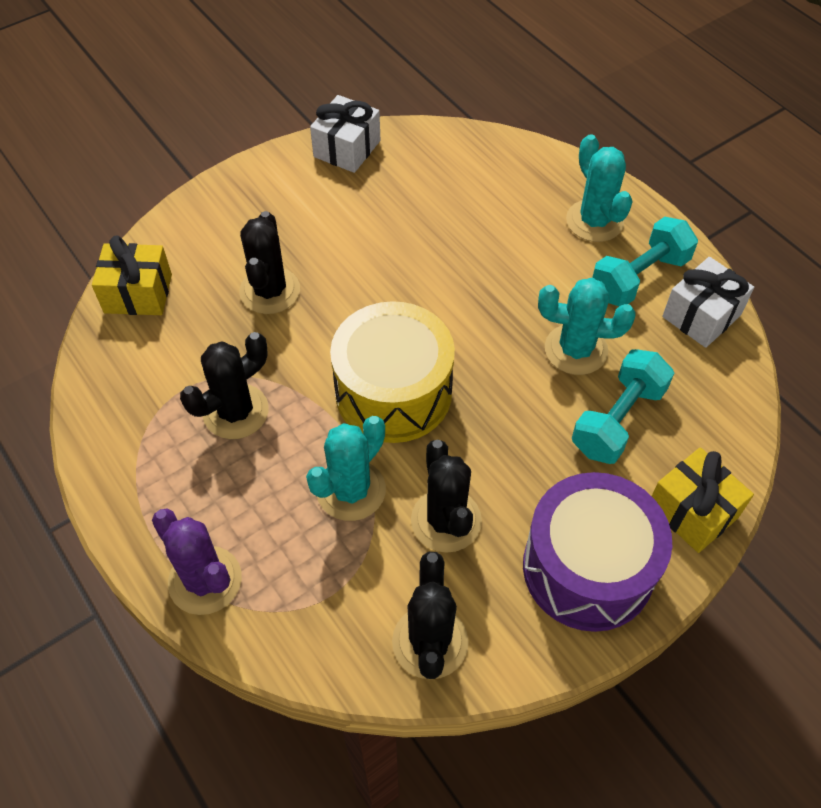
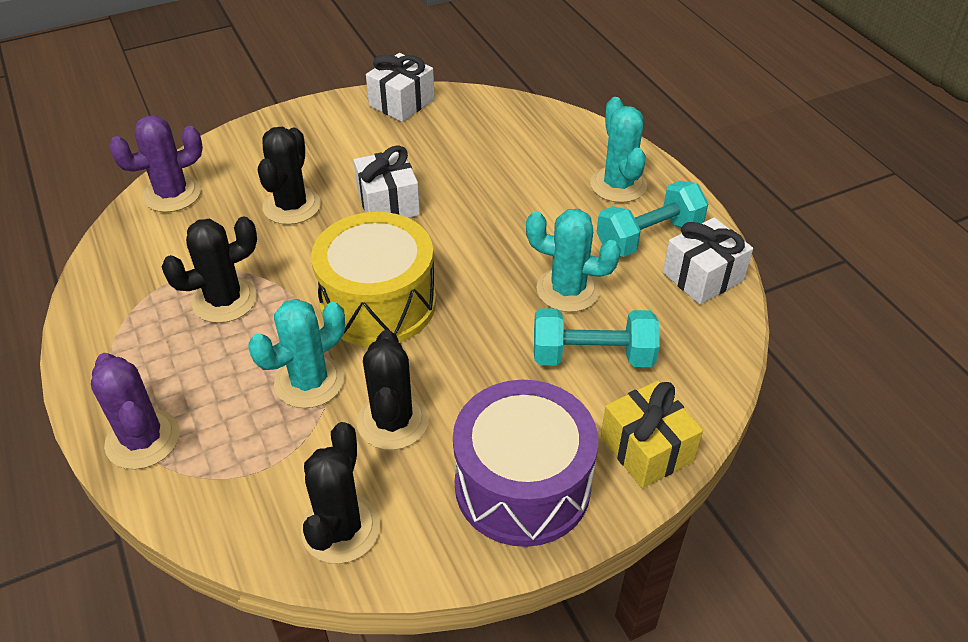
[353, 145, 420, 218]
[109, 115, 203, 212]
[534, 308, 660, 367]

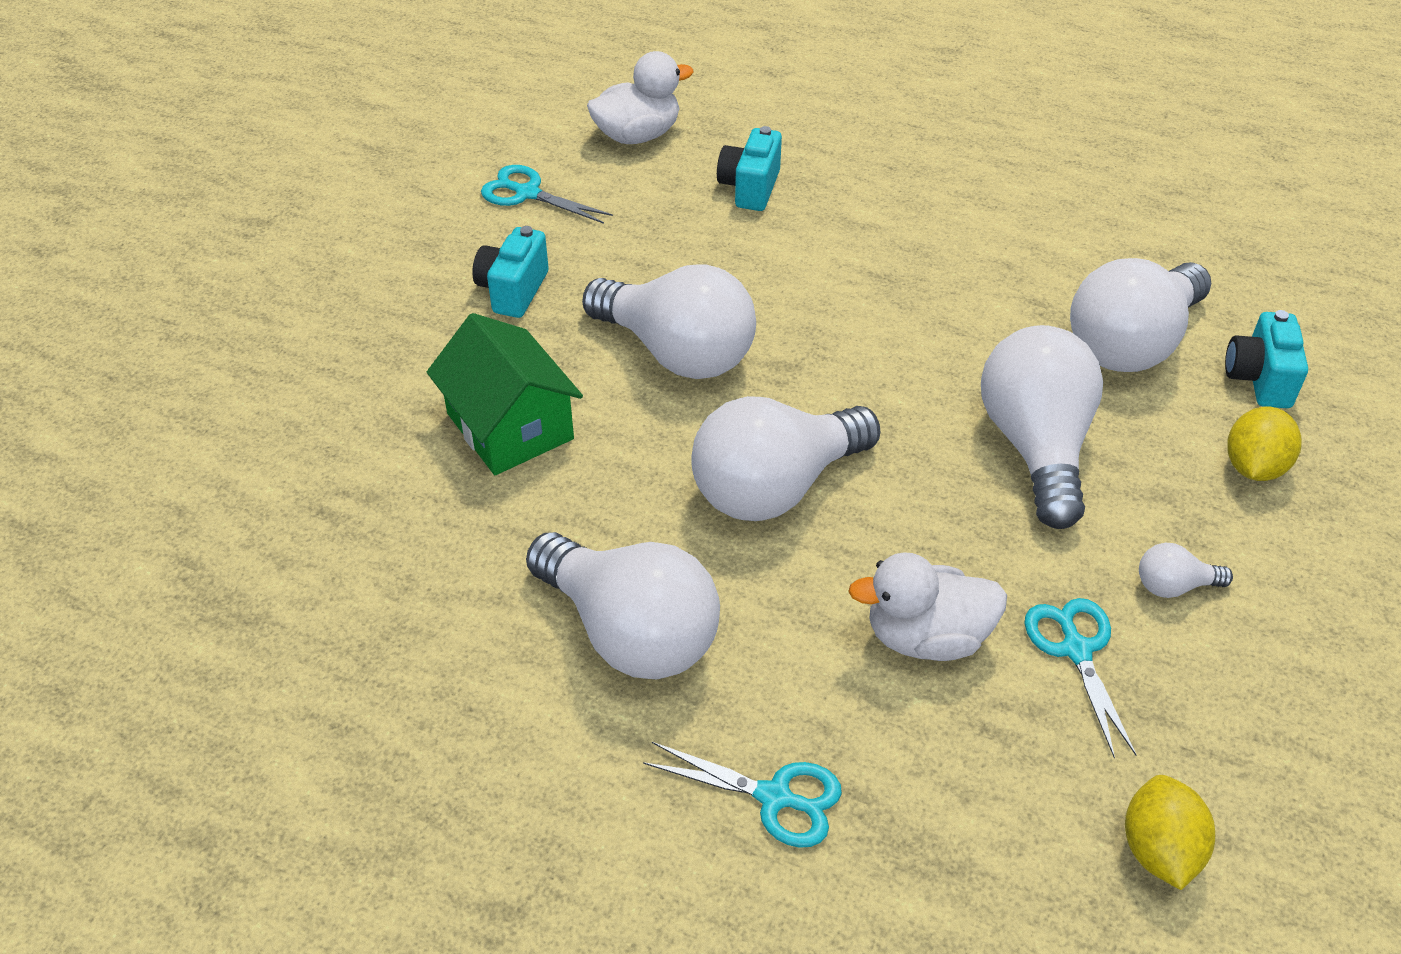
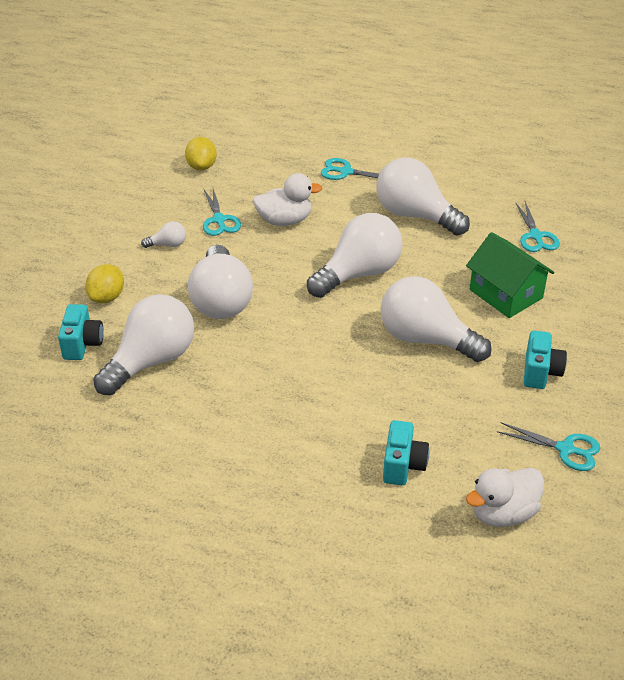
[515, 202, 560, 252]

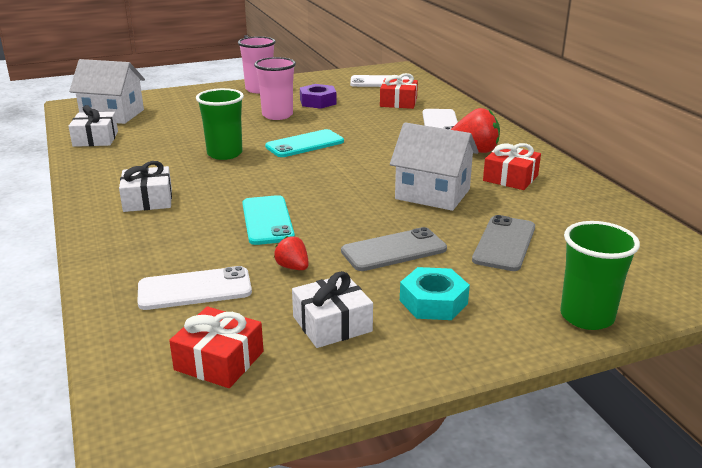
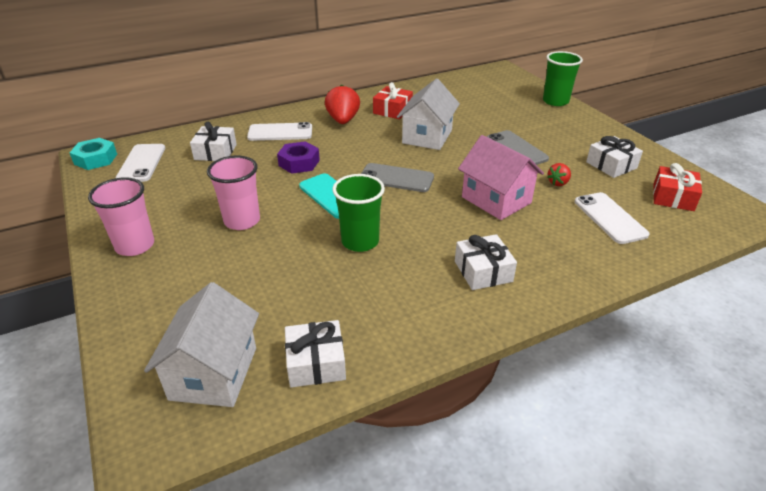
[277, 141, 320, 174]
[70, 138, 117, 170]
[361, 163, 434, 192]
[458, 135, 544, 220]
[190, 121, 237, 161]

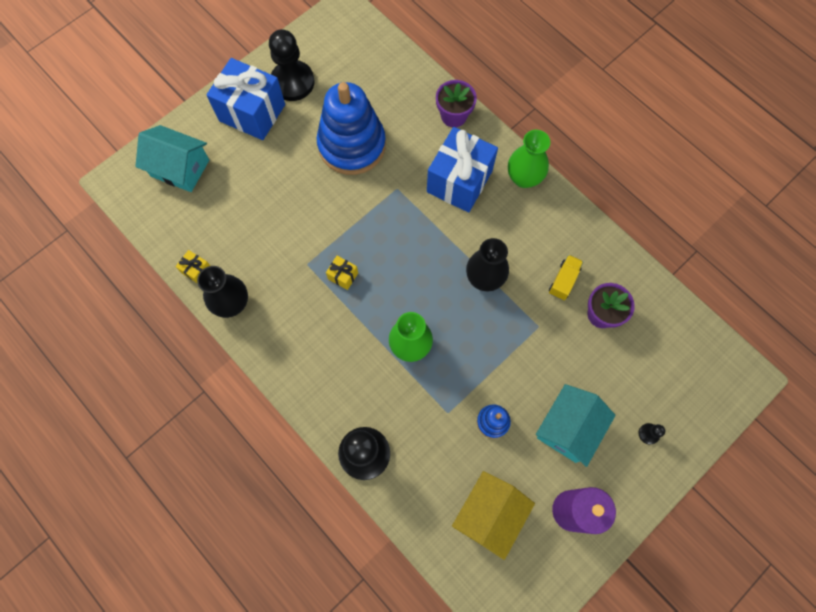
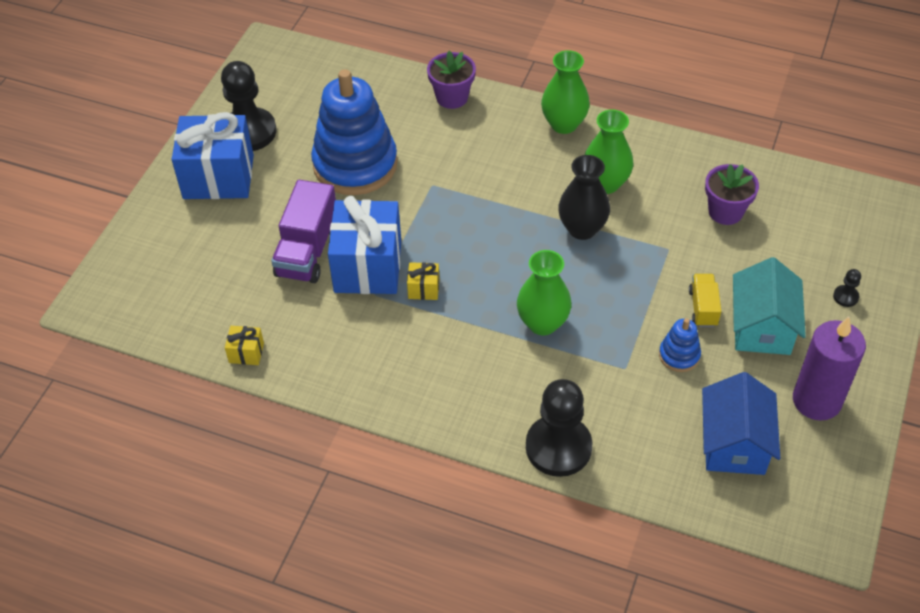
[135, 125, 209, 192] (first image)
[197, 266, 248, 318] (first image)
[271, 180, 336, 283]
[585, 109, 633, 194]
[328, 196, 401, 294]
[689, 274, 721, 327]
[702, 372, 780, 475]

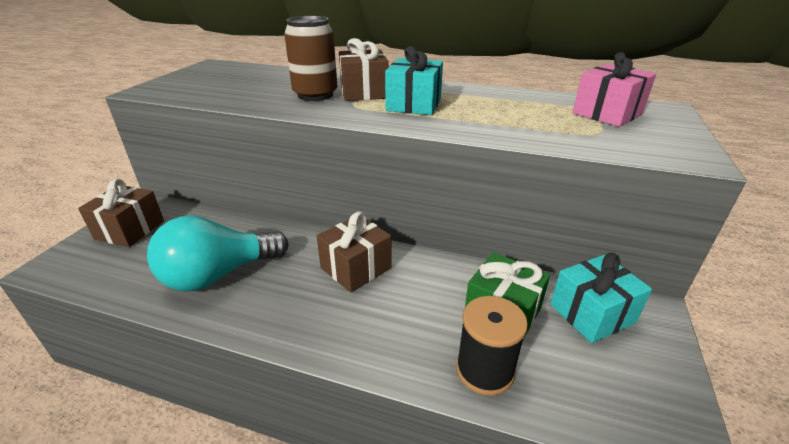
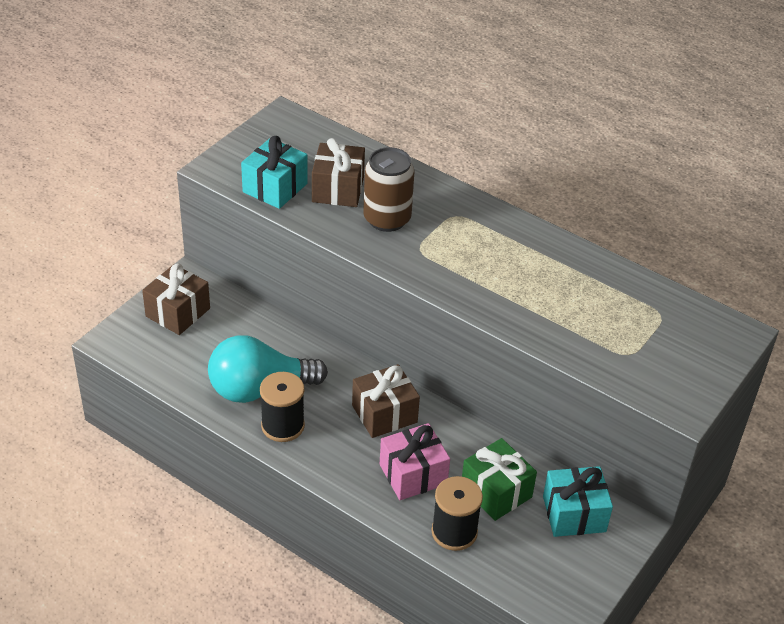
[260, 372, 305, 442]
[312, 138, 365, 207]
[241, 136, 308, 209]
[380, 423, 450, 500]

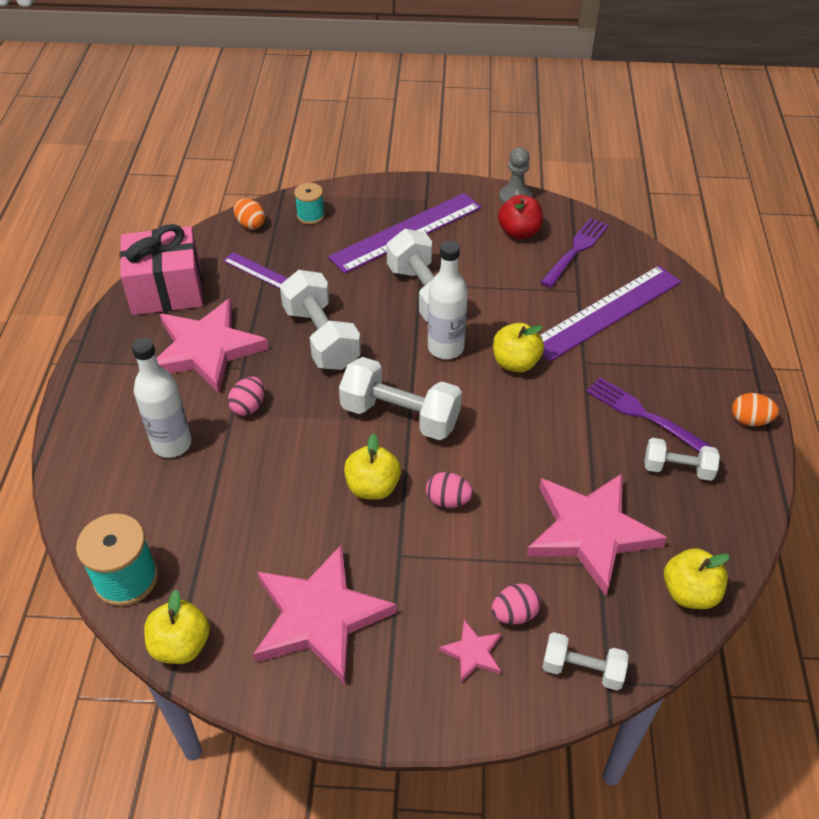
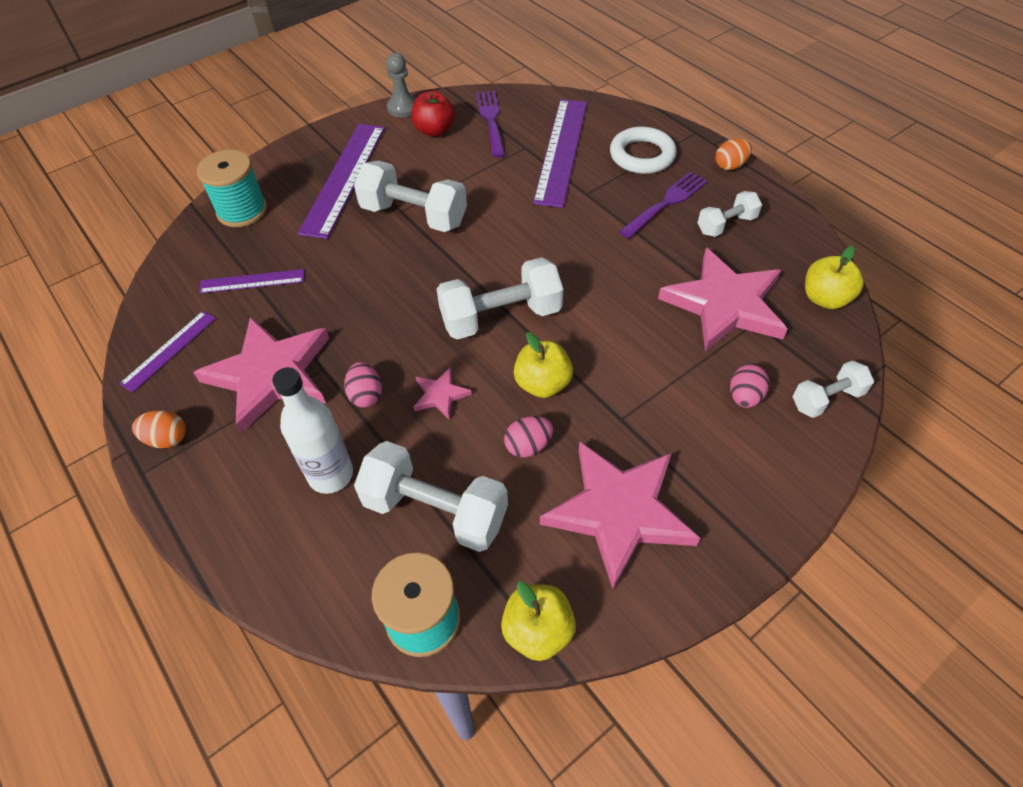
[428, 241, 468, 359] (first image)
[493, 323, 544, 372] (first image)
[610, 127, 677, 174]
[132, 410, 186, 448]
[354, 441, 508, 552]
[504, 416, 553, 457]
[413, 367, 472, 419]
[119, 311, 216, 393]
[619, 171, 708, 239]
[197, 150, 267, 227]

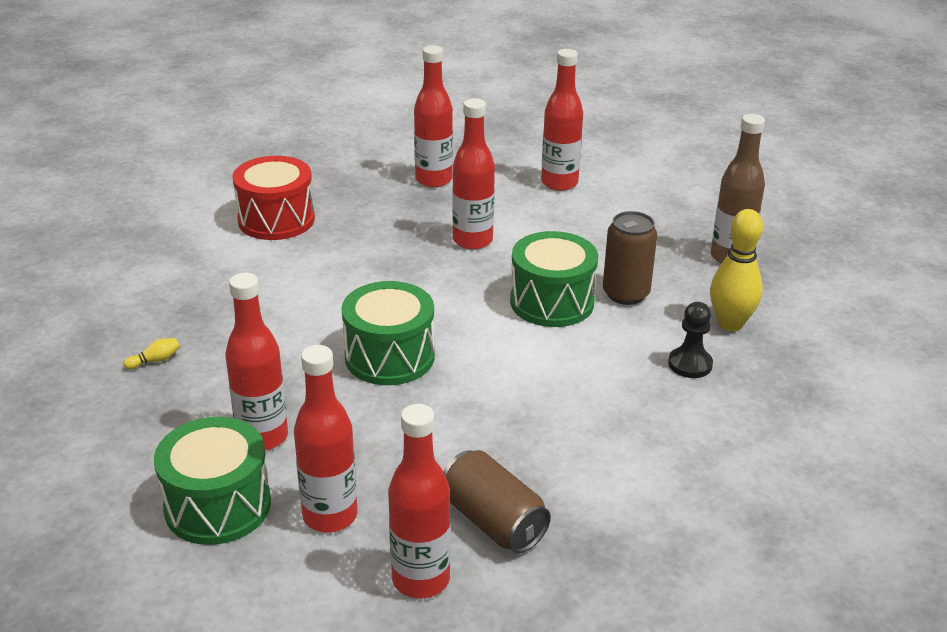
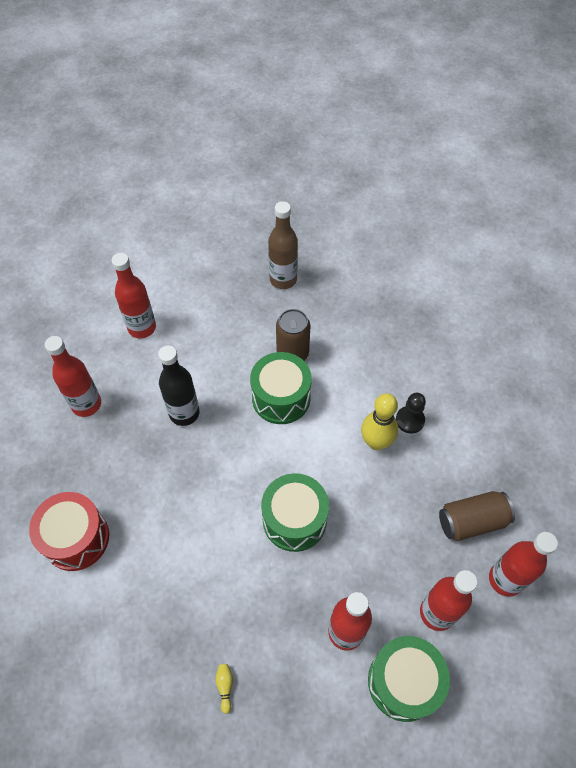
[396, 393, 426, 434]
[361, 393, 398, 450]
[158, 346, 199, 426]

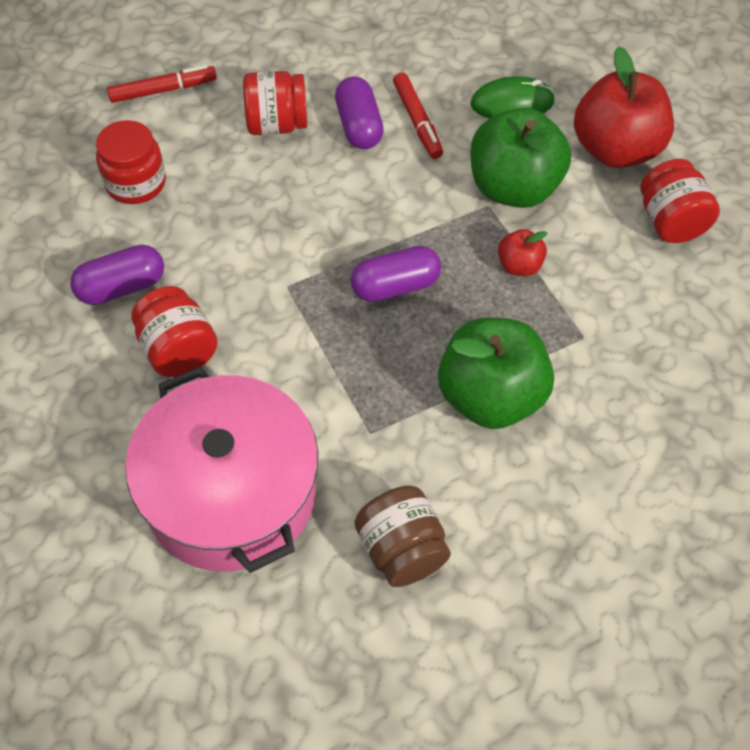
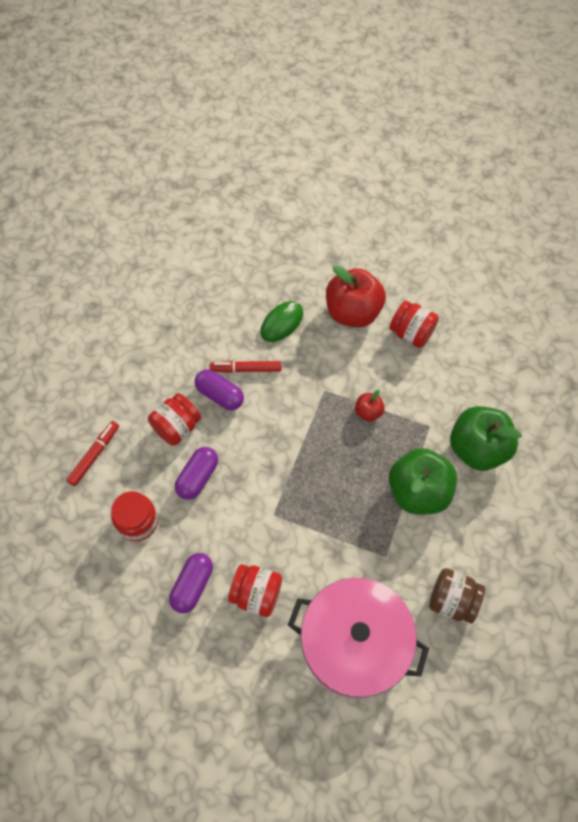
[175, 447, 218, 500]
[450, 406, 522, 471]
[210, 361, 281, 373]

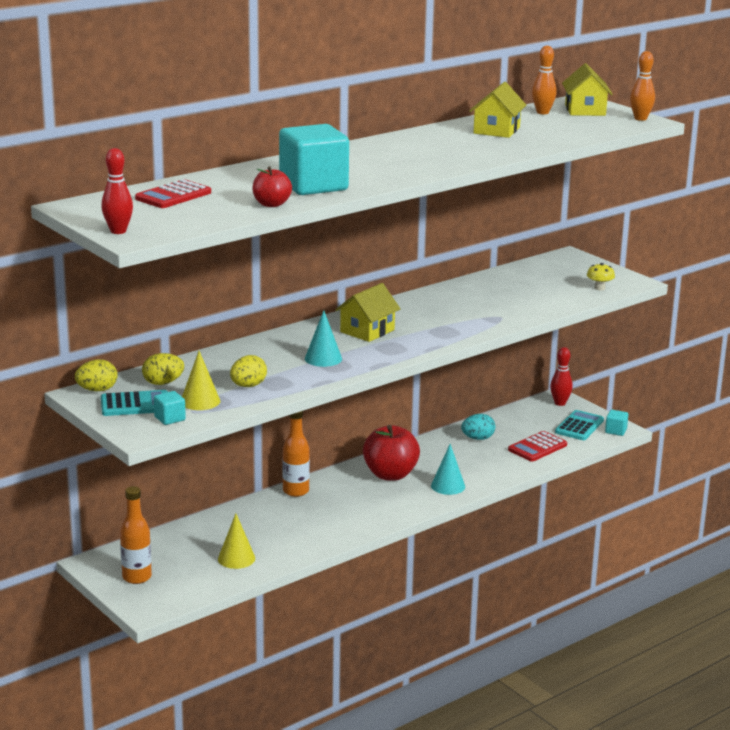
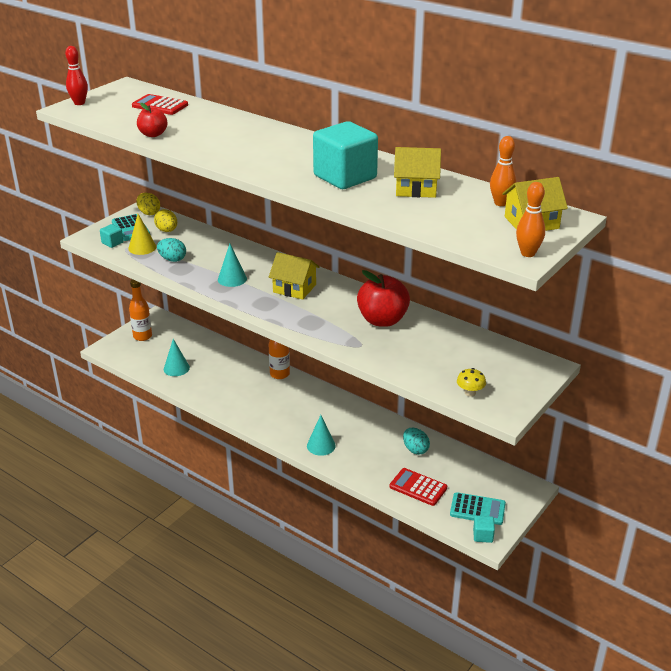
[550, 347, 573, 406] (first image)
[313, 121, 378, 189]
[357, 270, 410, 327]
[164, 339, 190, 376]
[157, 238, 186, 262]

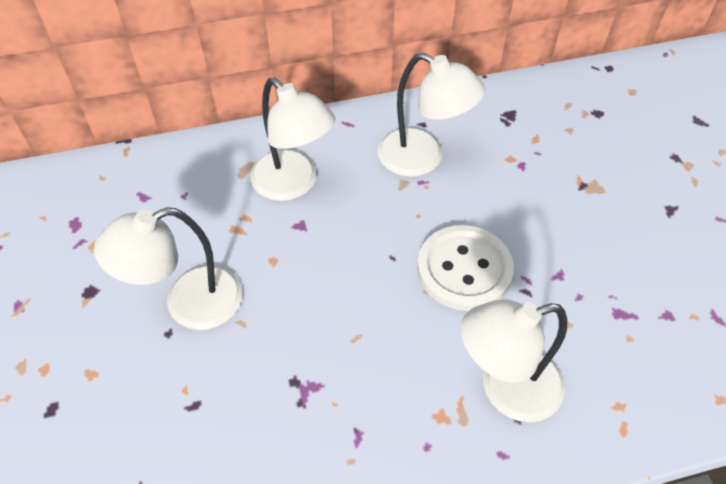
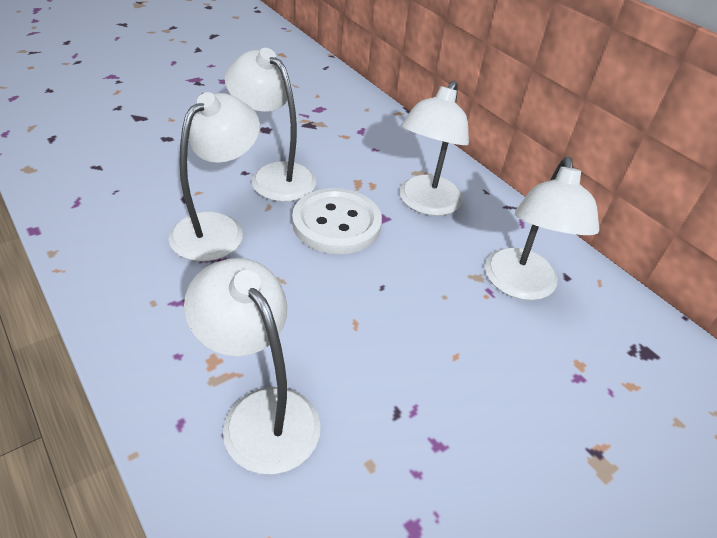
[169, 92, 260, 261]
[292, 188, 382, 254]

